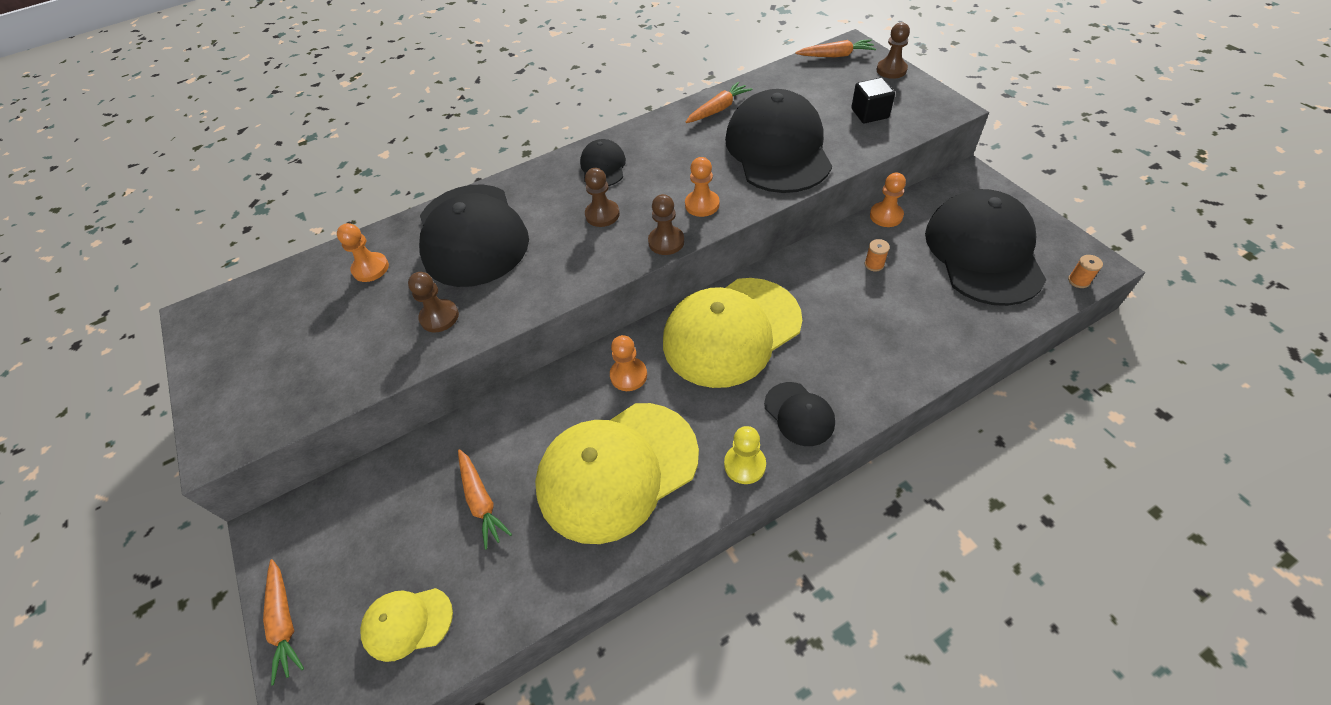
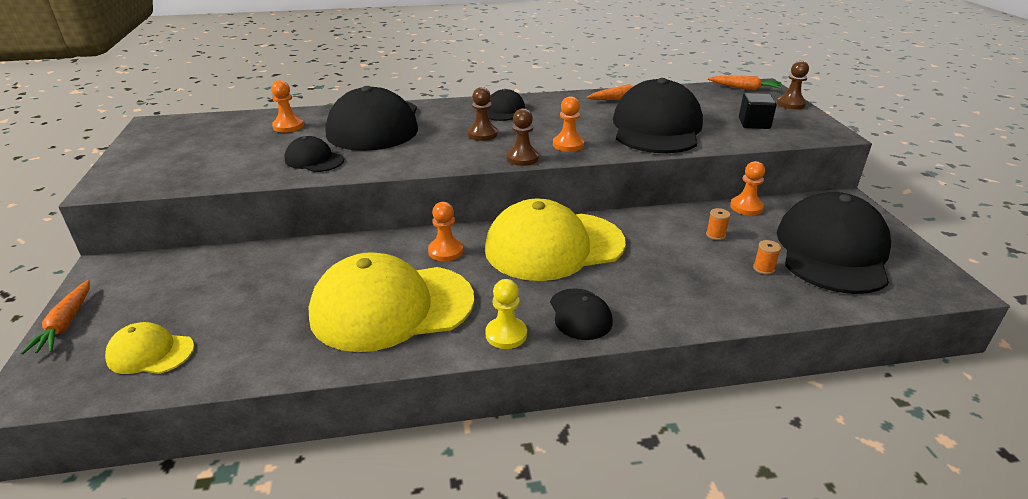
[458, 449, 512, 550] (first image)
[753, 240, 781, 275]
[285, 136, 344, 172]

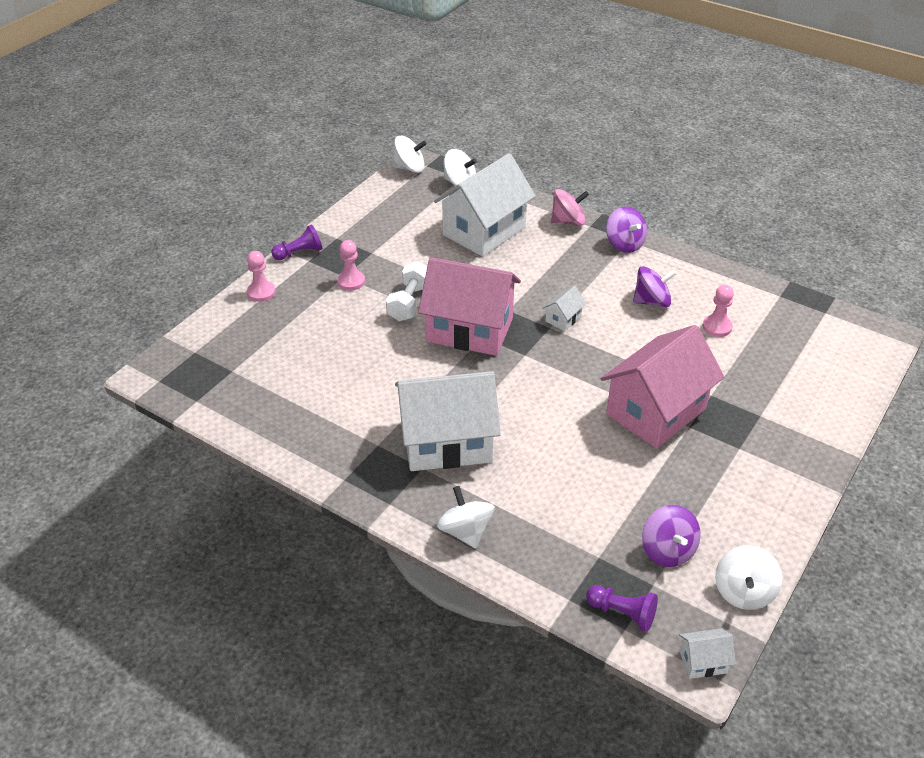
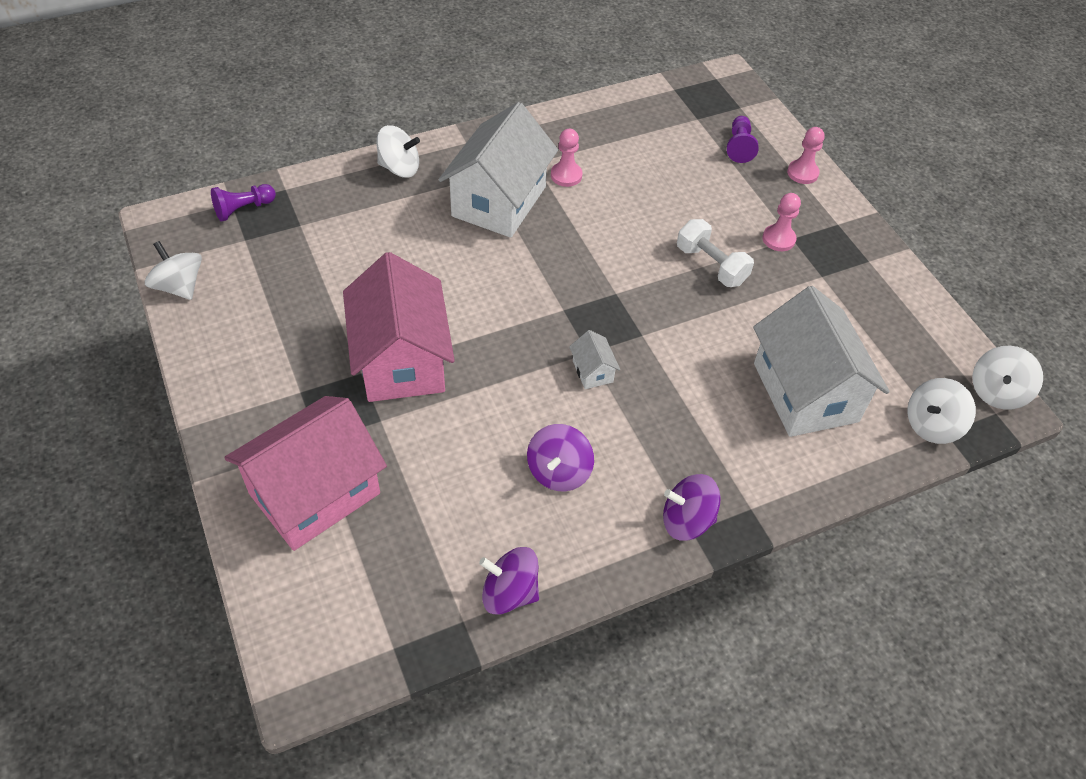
[551, 189, 589, 226] (first image)
[679, 628, 736, 679] (first image)
[727, 116, 759, 163]
[224, 396, 387, 551]
[479, 547, 539, 615]
[551, 129, 582, 187]

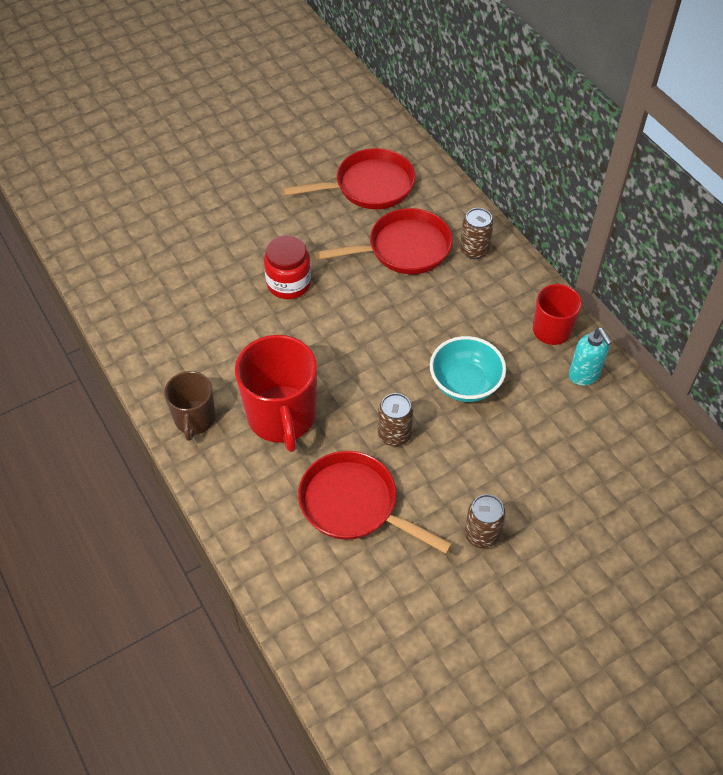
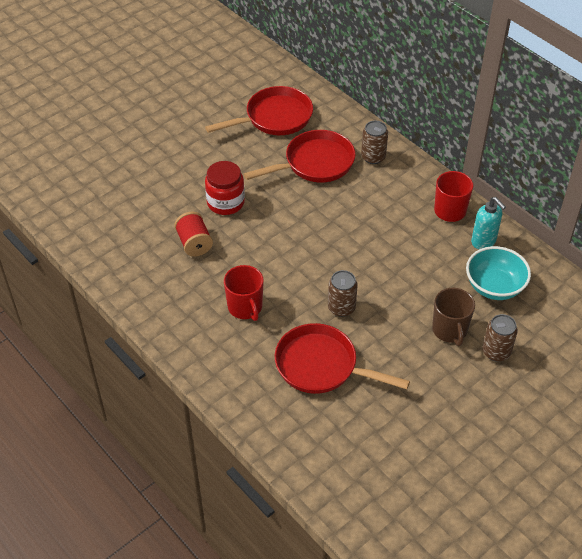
[174, 212, 213, 257]
[432, 288, 475, 346]
[466, 246, 531, 300]
[483, 314, 518, 362]
[224, 265, 264, 321]

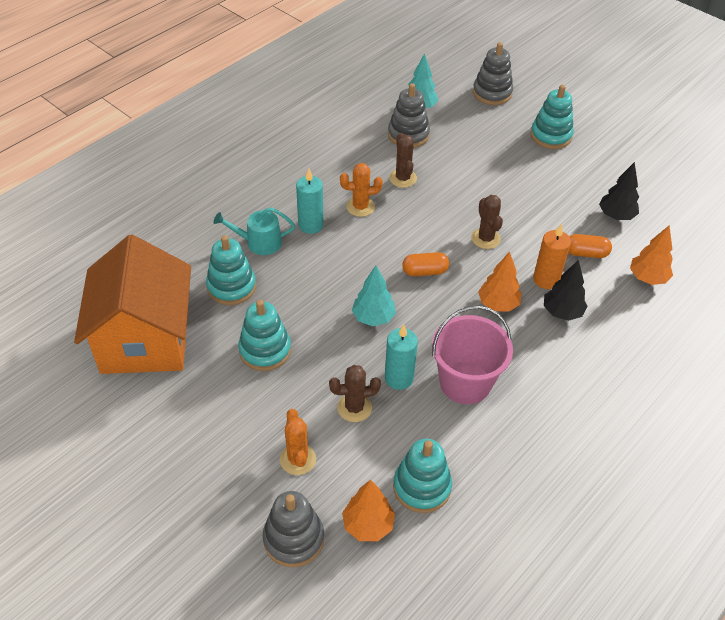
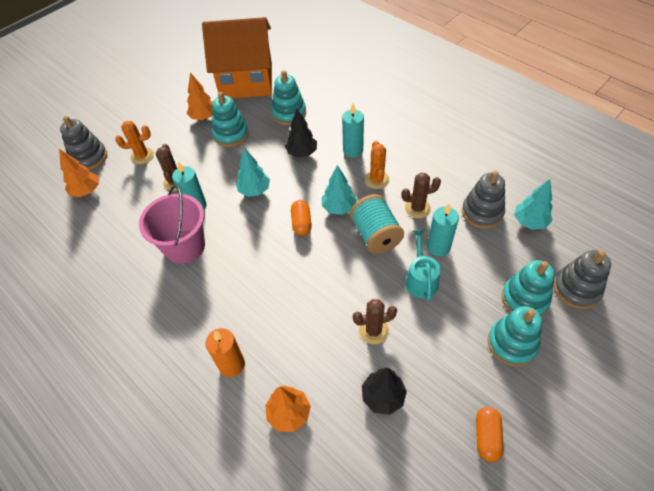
[322, 165, 357, 215]
[350, 194, 404, 254]
[427, 204, 459, 257]
[405, 230, 441, 301]
[502, 260, 555, 316]
[353, 299, 397, 344]
[187, 72, 213, 120]
[205, 328, 245, 377]
[285, 109, 317, 158]
[476, 407, 504, 462]

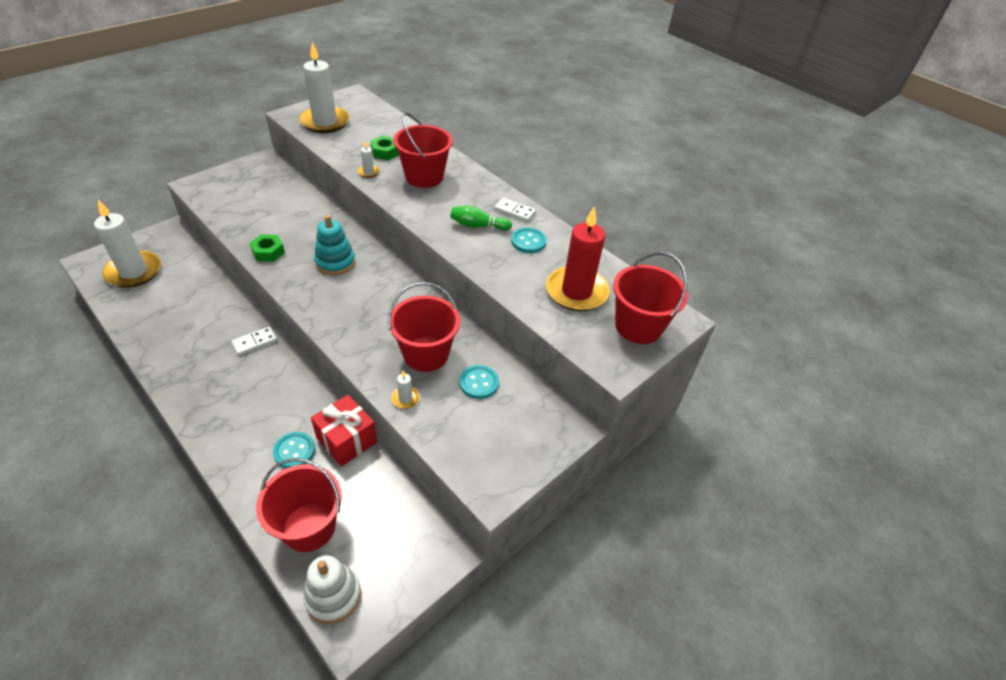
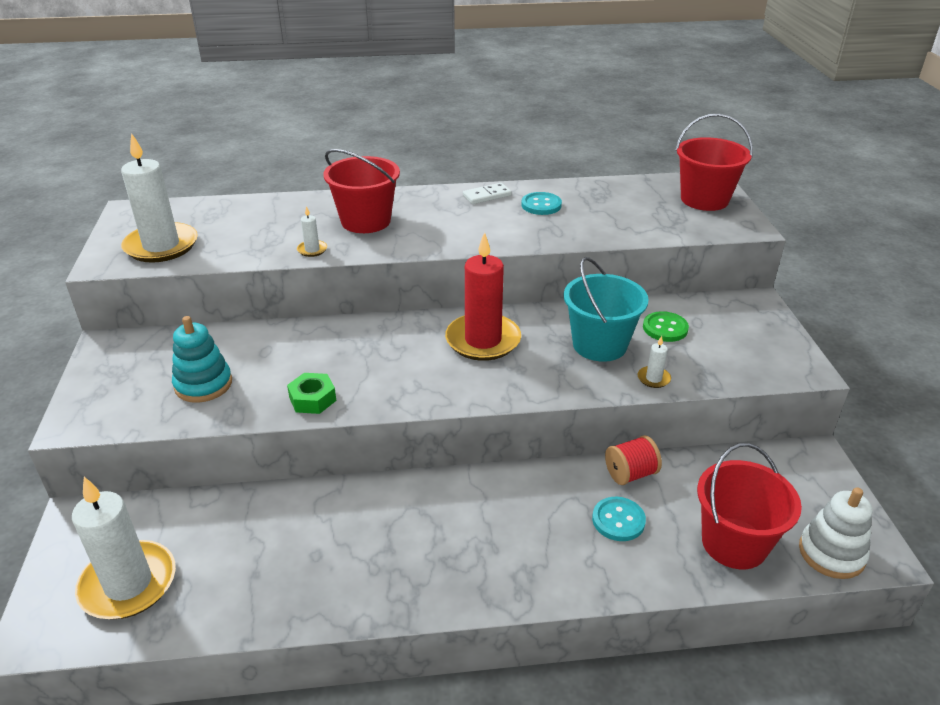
[232, 327, 277, 355] (first image)
[371, 136, 399, 160] (first image)
[450, 206, 512, 231] (first image)
[172, 316, 232, 403]
[445, 232, 521, 361]
[605, 435, 662, 485]
[564, 257, 649, 362]
[643, 311, 689, 342]

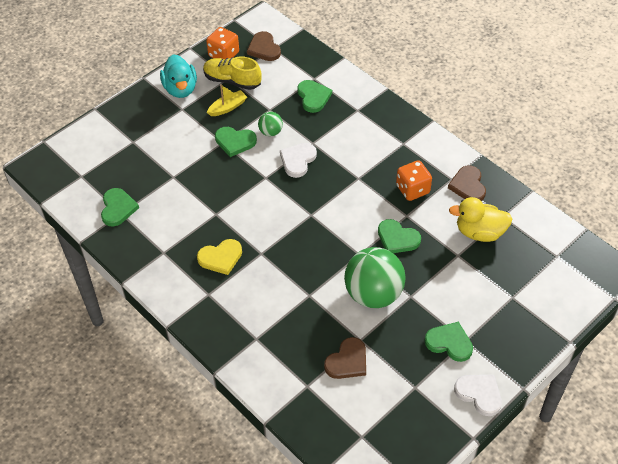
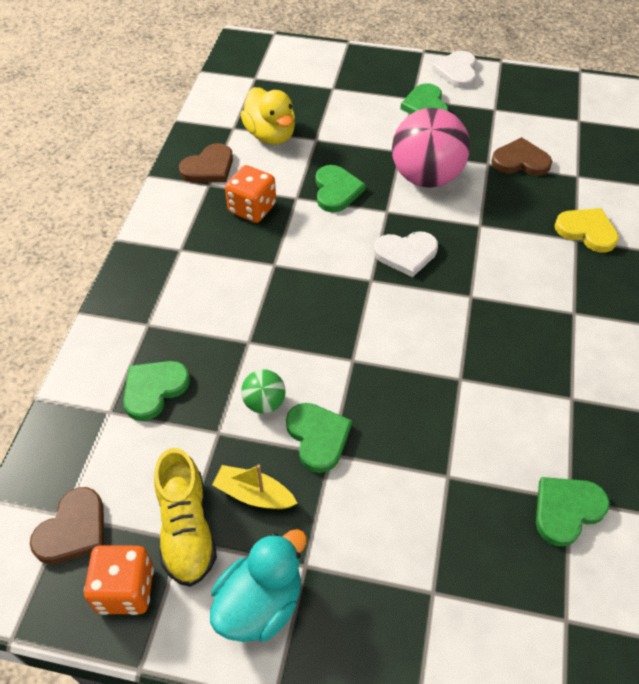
[554, 208, 619, 253]
[374, 231, 438, 277]
[392, 108, 470, 188]

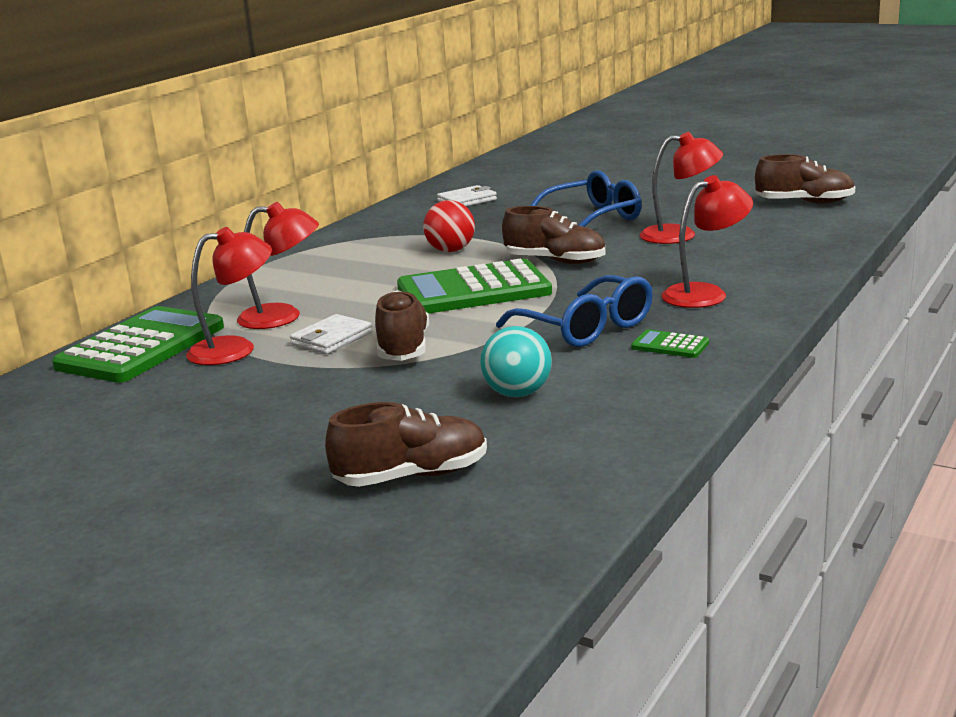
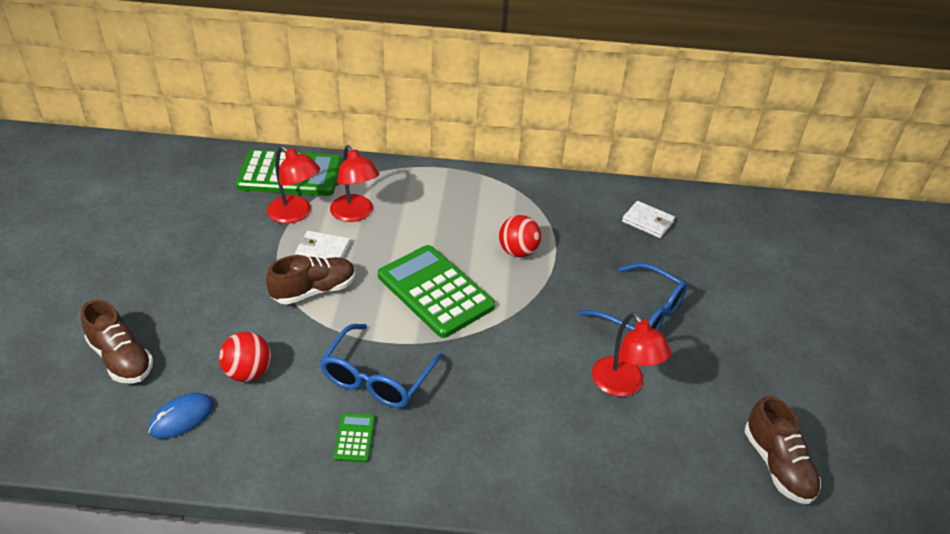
[502, 206, 605, 264] (first image)
[661, 175, 753, 308] (first image)
[148, 393, 214, 439]
[219, 332, 271, 382]

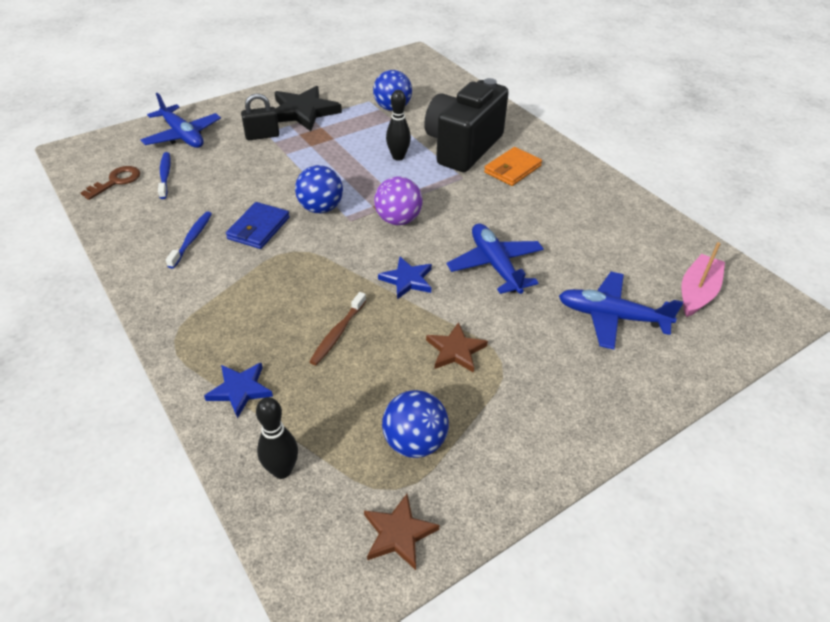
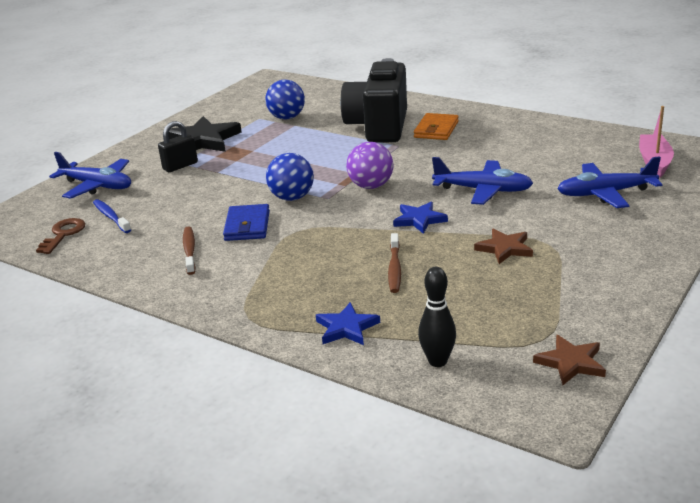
[382, 390, 449, 458] (first image)
[386, 90, 411, 161] (first image)
[183, 227, 196, 275]
[432, 157, 533, 205]

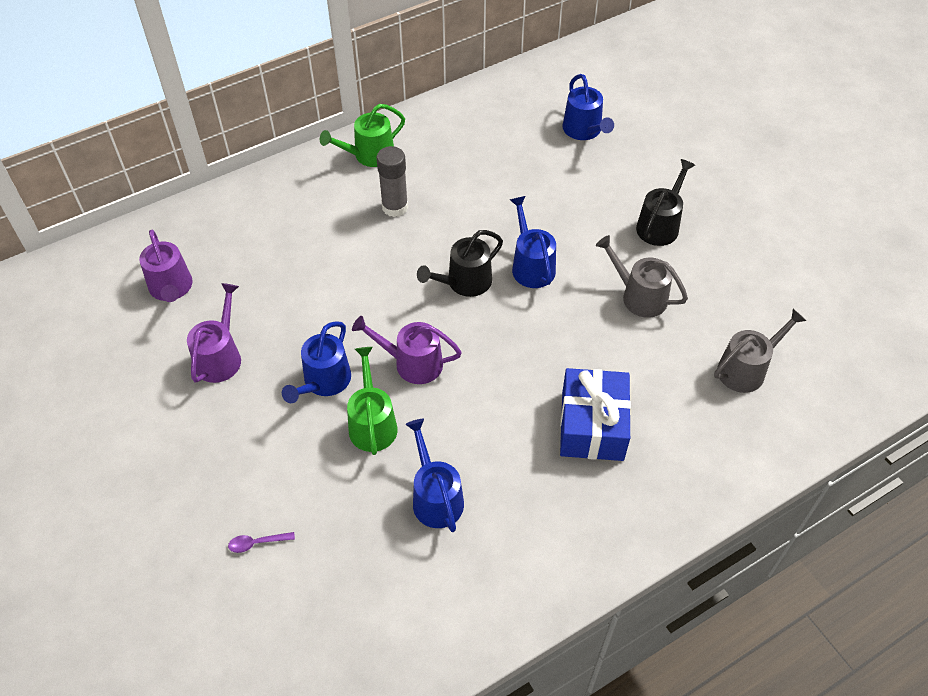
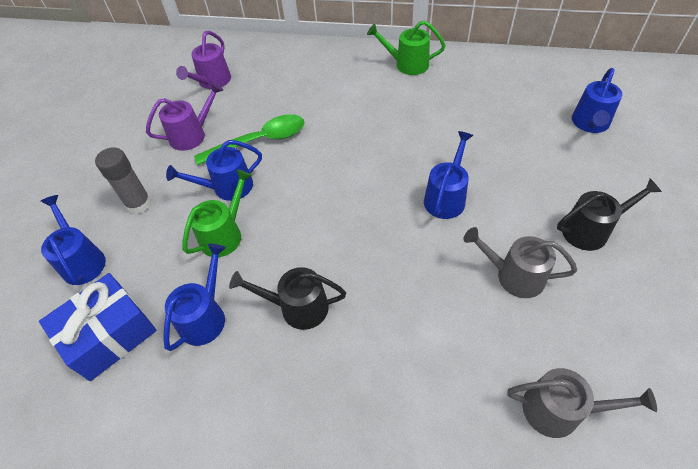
[352, 316, 462, 384] (first image)
[194, 114, 304, 165]
[95, 147, 152, 214]
[229, 267, 346, 330]
[39, 273, 157, 381]
[41, 195, 106, 285]
[463, 227, 577, 298]

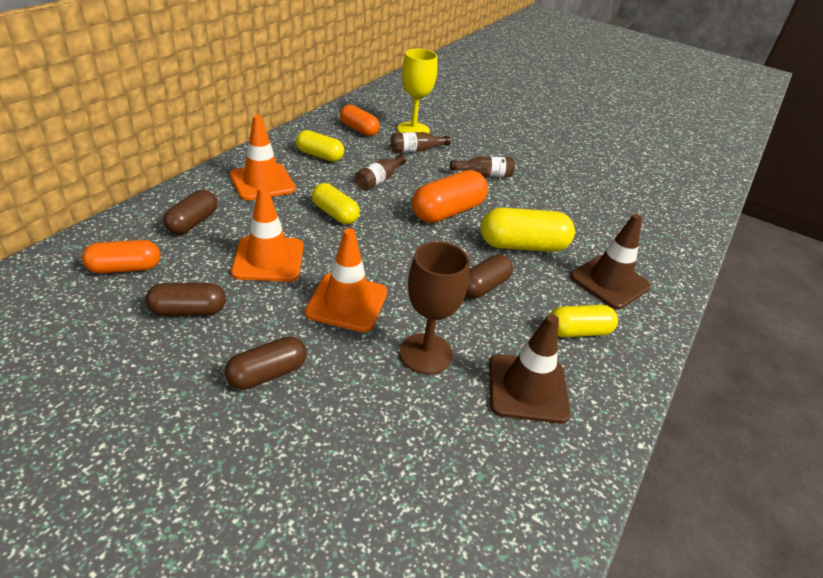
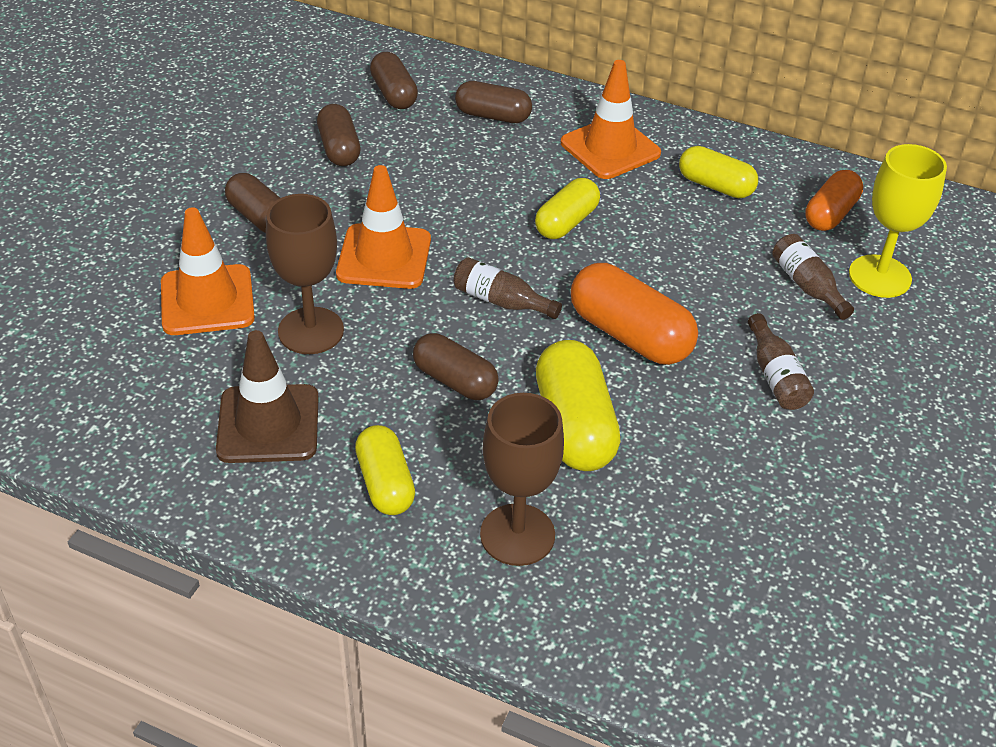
[161, 207, 255, 335]
[454, 257, 562, 319]
[480, 393, 564, 566]
[370, 52, 418, 109]
[679, 146, 758, 198]

